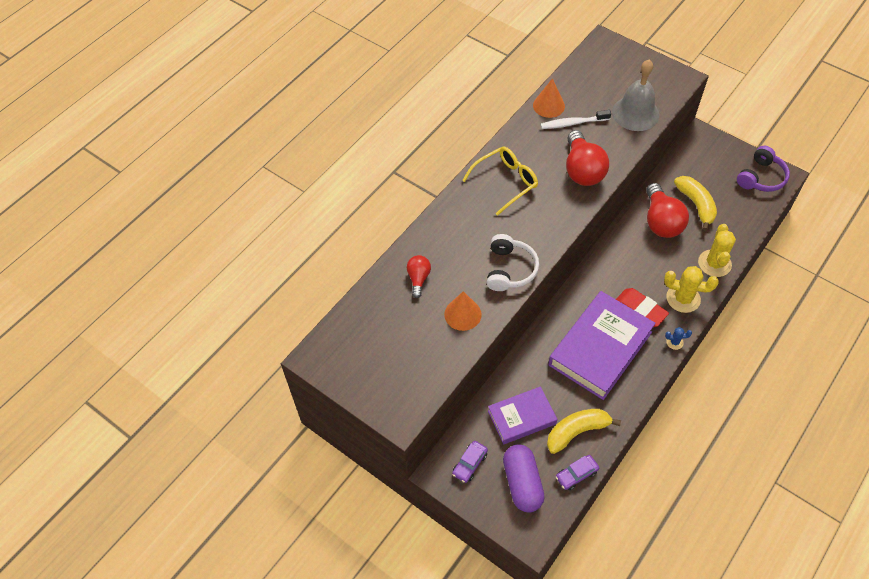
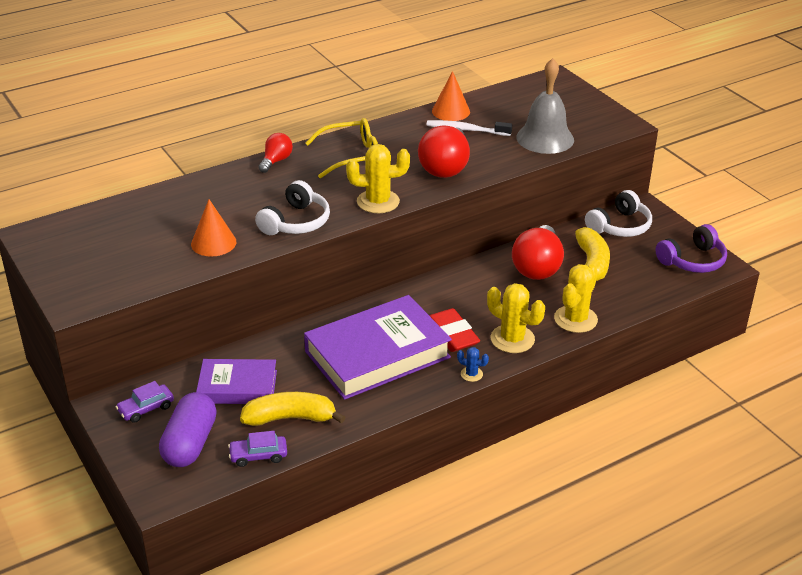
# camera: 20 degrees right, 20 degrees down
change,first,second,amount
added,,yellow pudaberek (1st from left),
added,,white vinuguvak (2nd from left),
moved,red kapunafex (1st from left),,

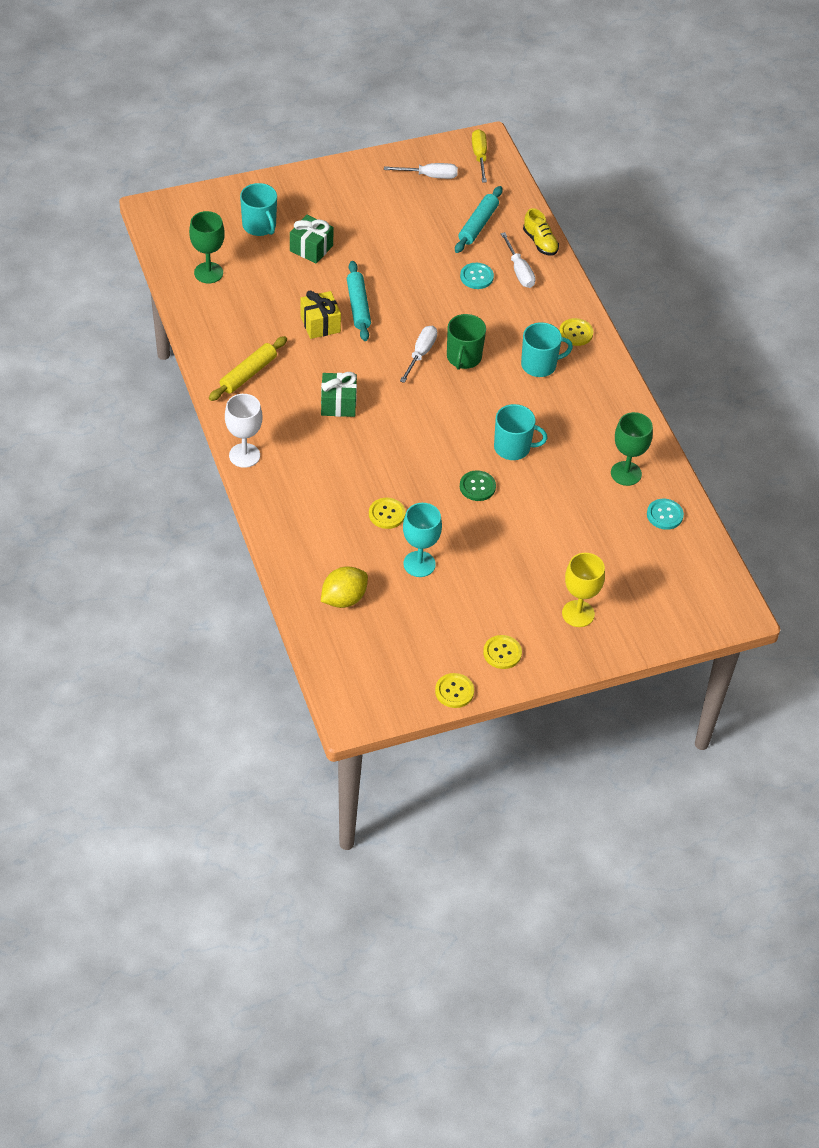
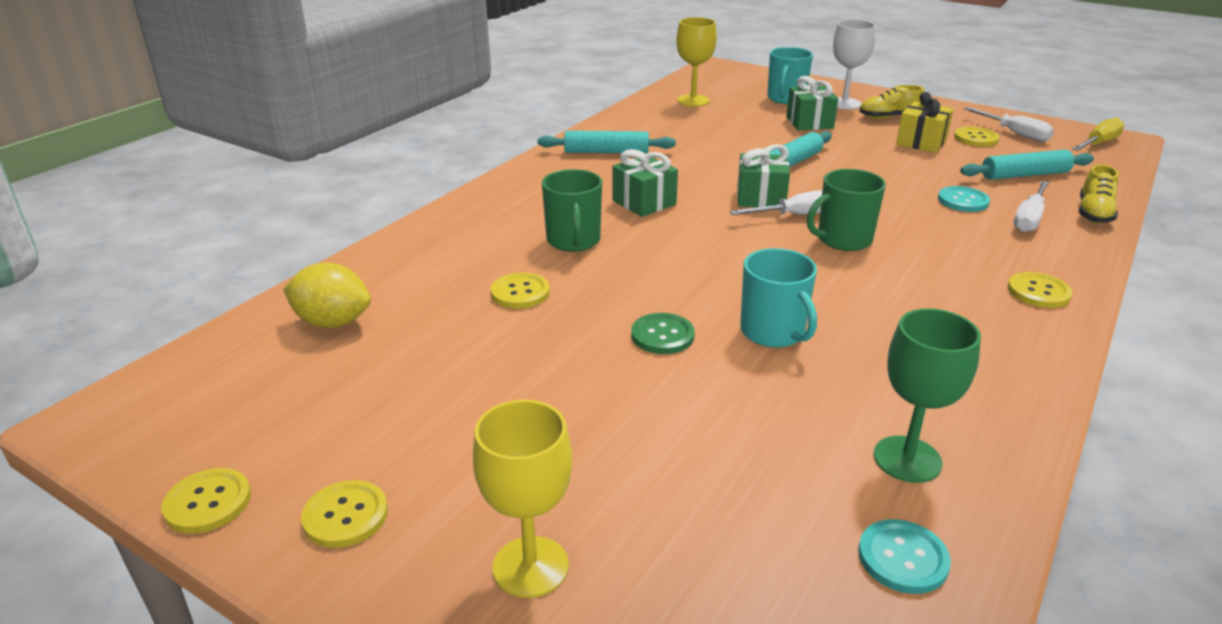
# camera: 55 degrees right, 20 degrees down
change,first,second,amount
removed,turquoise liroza,,
removed,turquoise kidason (3rd from left),,
added,,green kidason (1st from left),
added,,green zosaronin (2nd from left),
added,,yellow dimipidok (1st from left),
added,,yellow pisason (4th from left),
moved,white liroza,,
moved,yellow zosaronin,,
recoloured,green liroza (1st from left),yellow liroza (2nd from left),
recoloured,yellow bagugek,turquoise bagugek (1st from left),

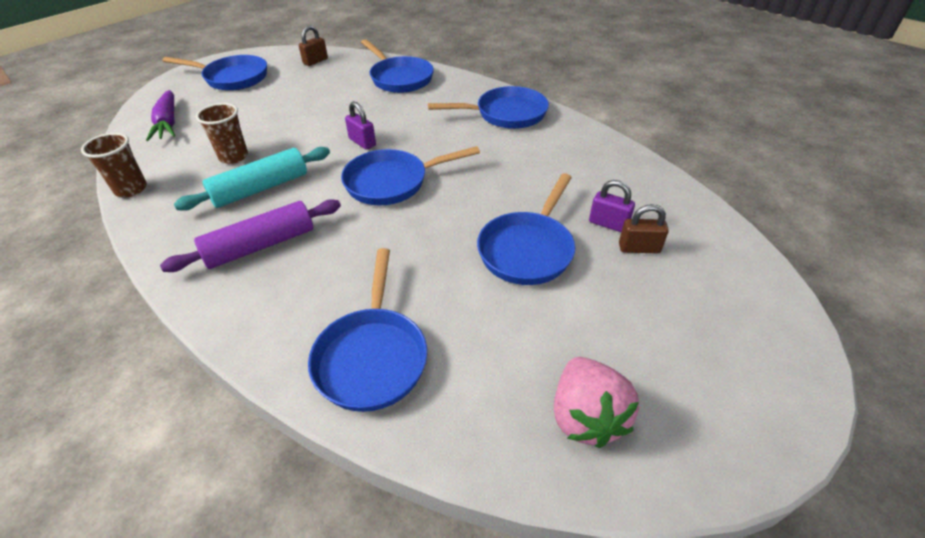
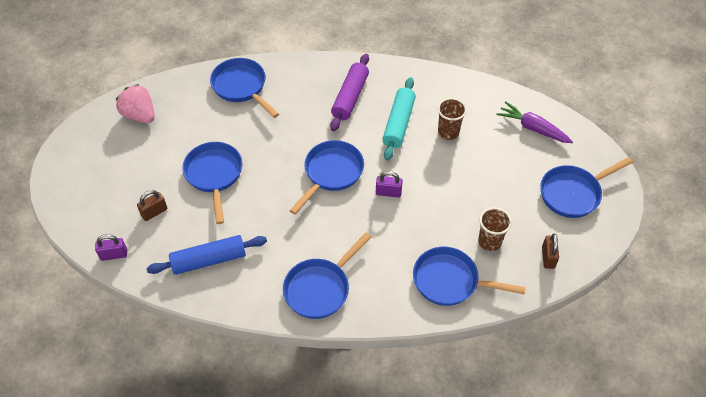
# camera: 140 degrees right, 10 degrees up
change,first,second,amount
added,,blue bagugek,
moved,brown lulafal (1st from left in the first image),brown lulafal (2nd from left),
moved,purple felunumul (2nd from left in the first image),purple felunumul (1st from left),

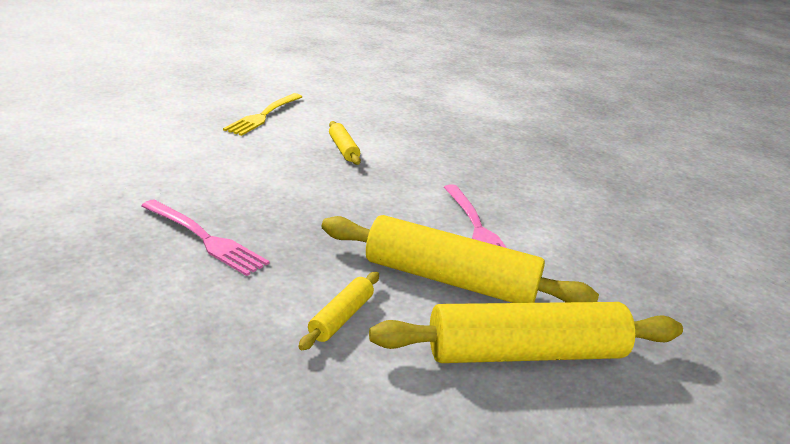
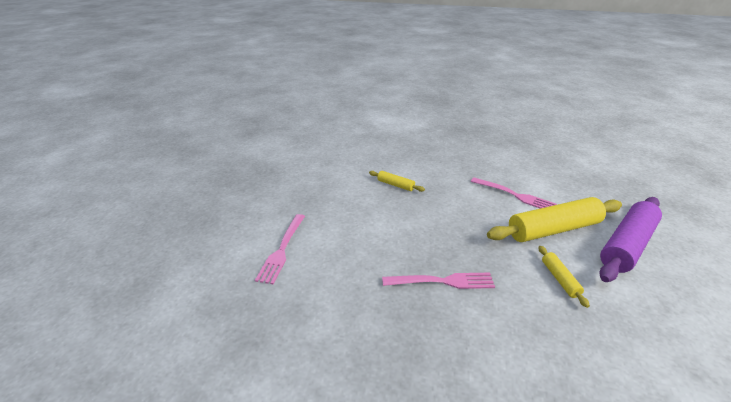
# camera: 35 degrees left, 5 degrees up
change,first,second,amount
removed,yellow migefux,,
added,,pink migefux (1st from left),
recoloured,yellow bagugek (4th from left),purple bagugek,

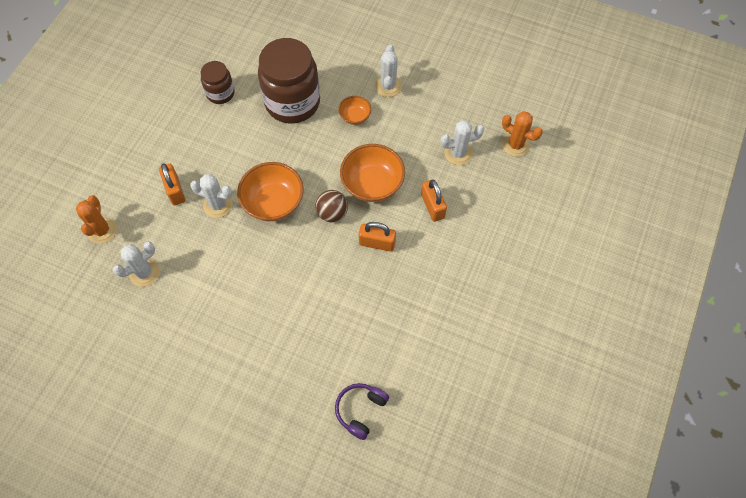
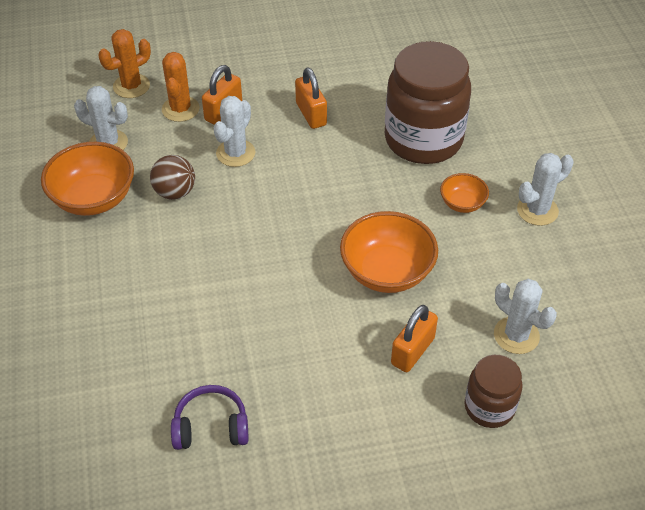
# camera: 55 degrees right, 15 degrees down
change,first,second,amount
moved,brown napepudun (1st from left in the first image),brown napepudun (2nd from left),
moved,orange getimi (1st from left),,
moved,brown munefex,,
moved,purple vinuguvak,,
moved,orange felunumul (2nd from left),,
moved,orange pudaberek (2nd from left),,
turned,white pudaberek (2nd from left),,45 degrees clockwise

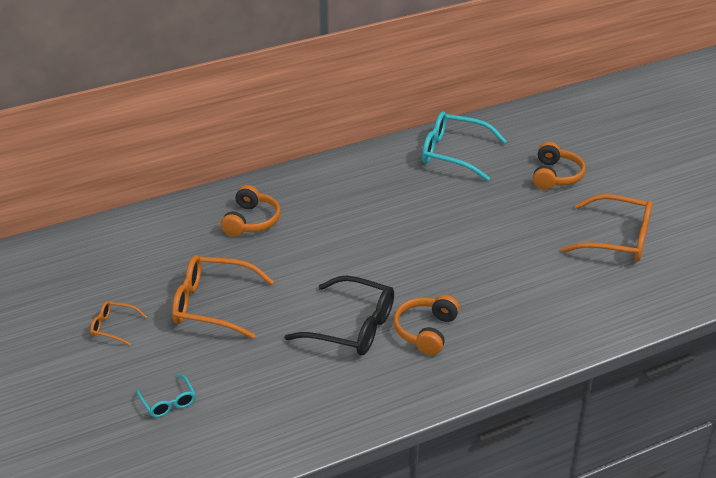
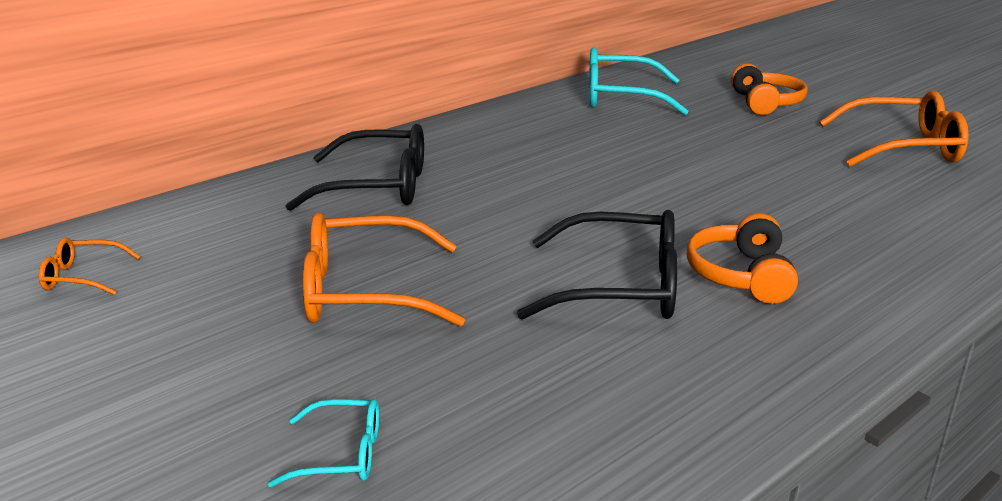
# camera: 15 degrees left, 10 degrees down
change,first,second,amount
moved,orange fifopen (1st from left),,
replaced,orange vinuguvak (1st from left),black fifopen (1st from left),
turned,turquoise fifopen (1st from left),,45 degrees counterclockwise

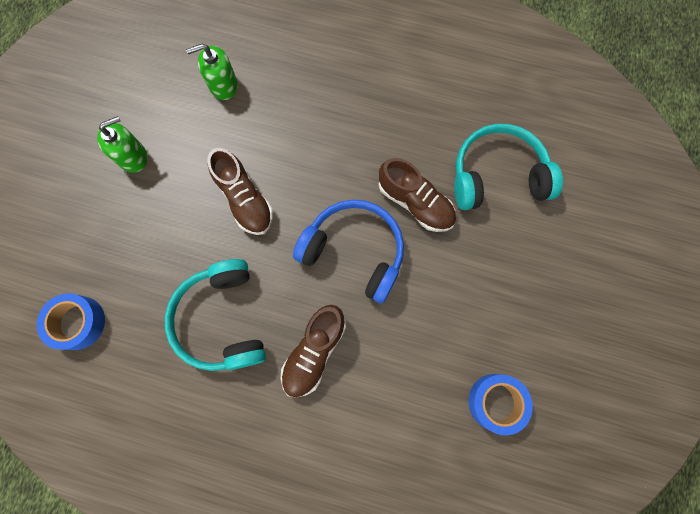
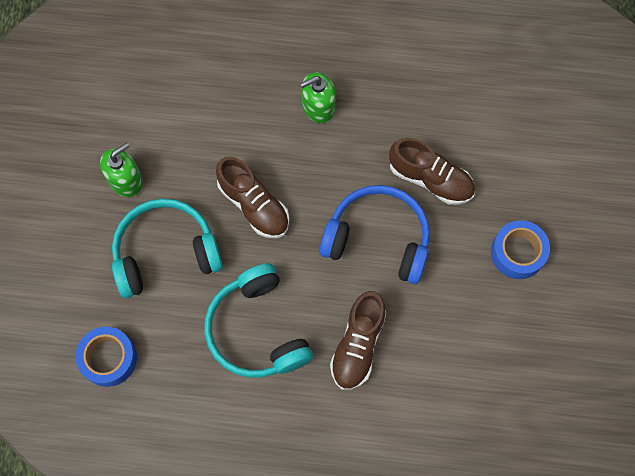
# camera: 10 degrees left, 5 degrees down
change,first,second,amount
moved,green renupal (2nd from left),,
moved,turquoise vinuguvak (2nd from left in the first image),turquoise vinuguvak (1st from left),
moved,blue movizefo (2nd from left),,

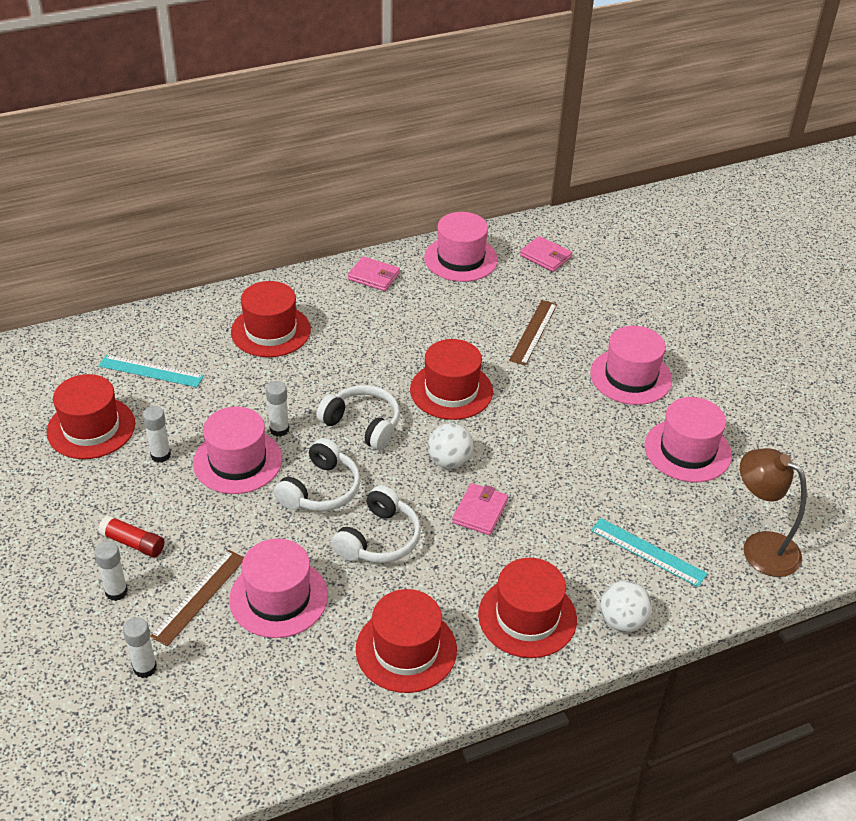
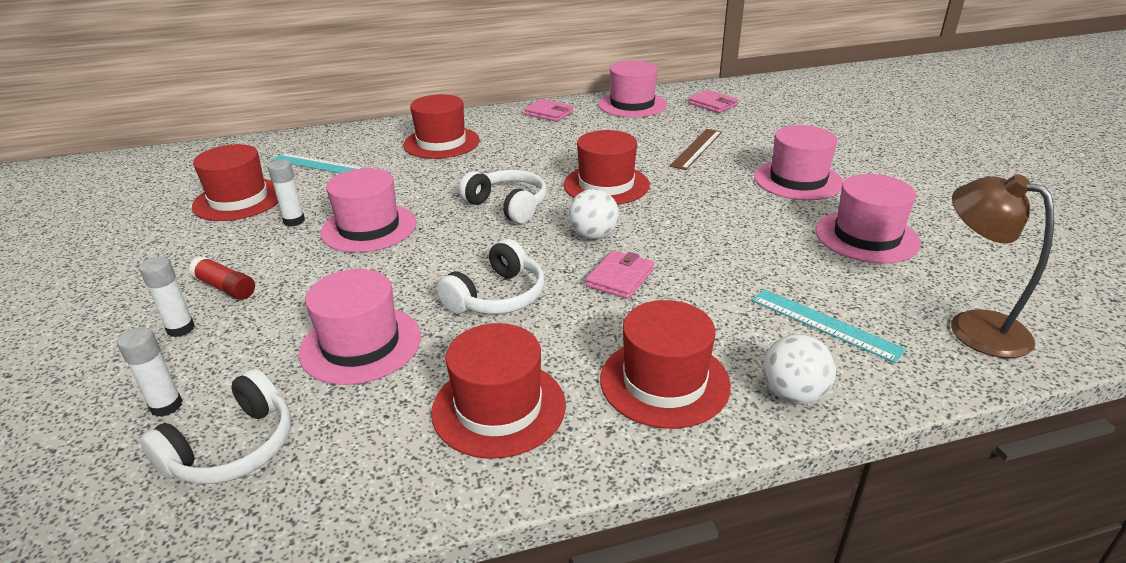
# camera: 10 degrees right, 10 degrees down
change,first,second,amount
removed,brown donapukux (1st from left),,
removed,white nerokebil (4th from left),,
moved,white vinuguvak (1st from left),,

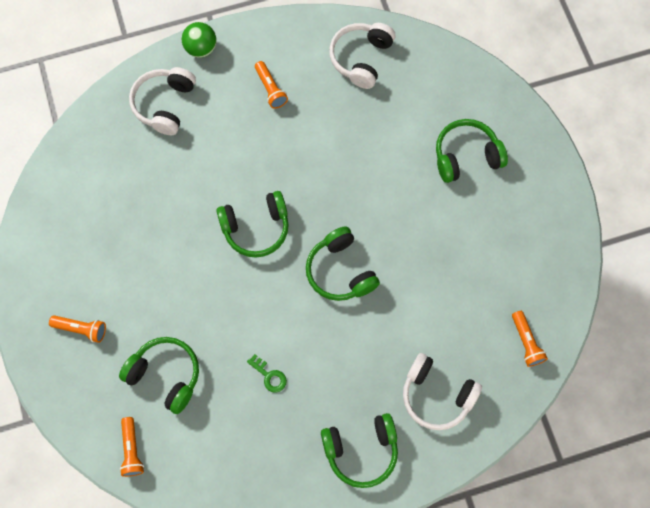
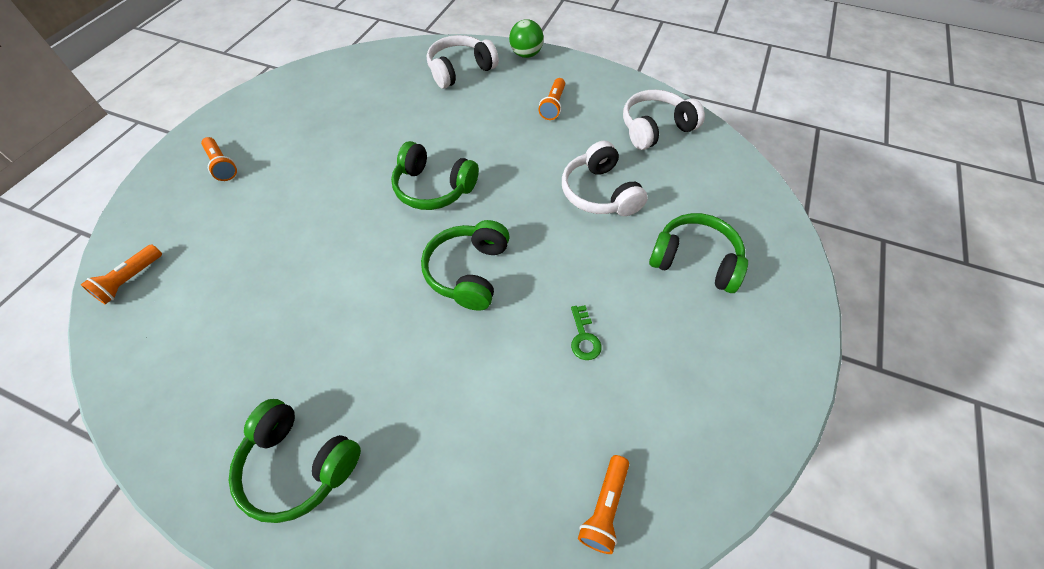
# camera: 40 degrees right, 15 degrees down
change,first,second,amount
removed,green vinuguvak (1st from left),,
moved,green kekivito,,
moved,white vinuguvak (3rd from left in the first image),white vinuguvak (2nd from left),

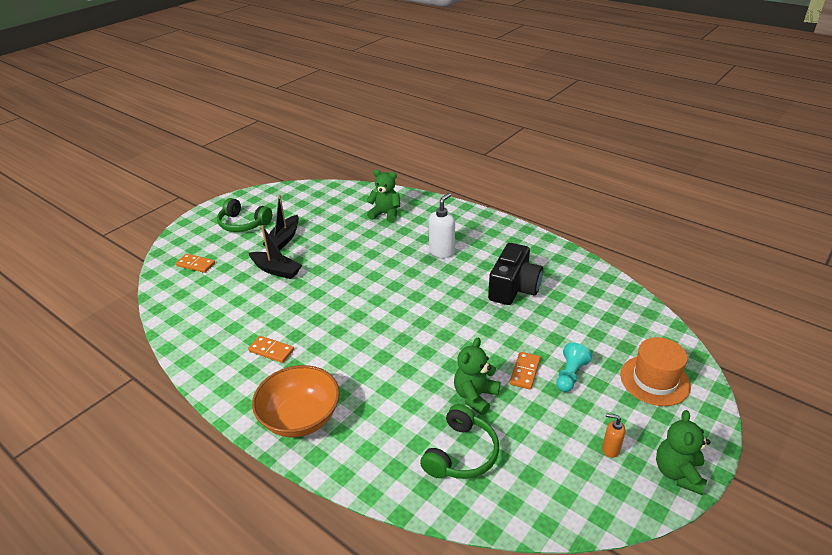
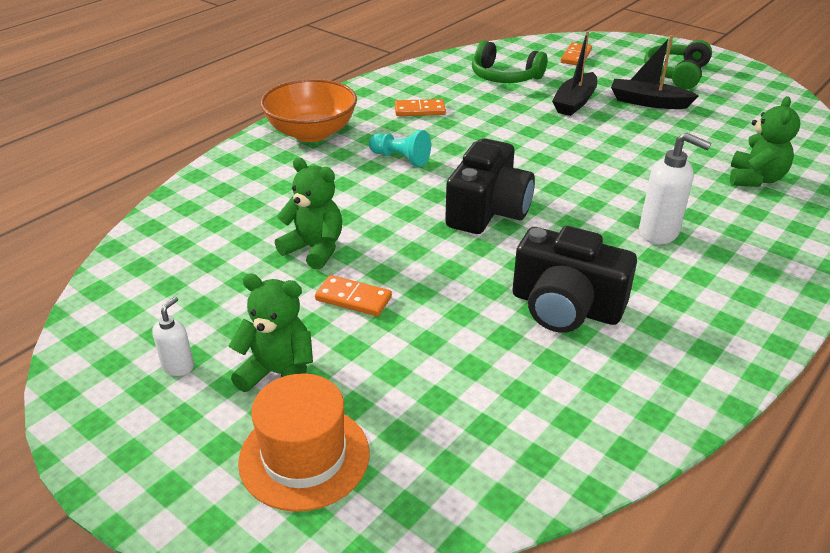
# camera: 90 degrees right, 0 degrees up
change,first,second,amount
added,,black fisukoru (1st from left),
moved,green vinuguvak (2nd from left in the first image),green vinuguvak (1st from left),
moved,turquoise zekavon,,
moved,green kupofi (3rd from left in the first image),green kupofi (1st from left),
recoloured,orange renupal,white renupal (1st from left),
turned,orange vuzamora (2nd from left),,60 degrees clockwise

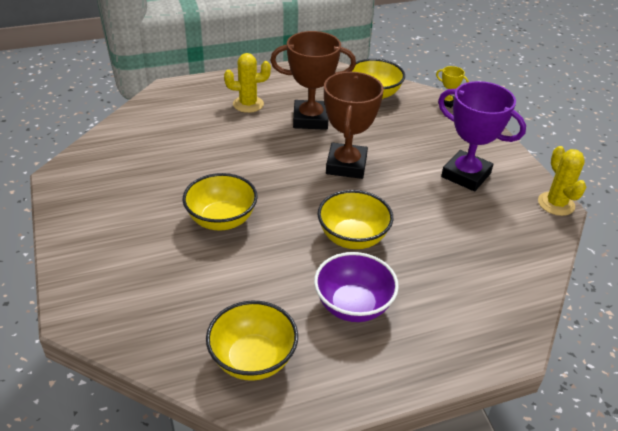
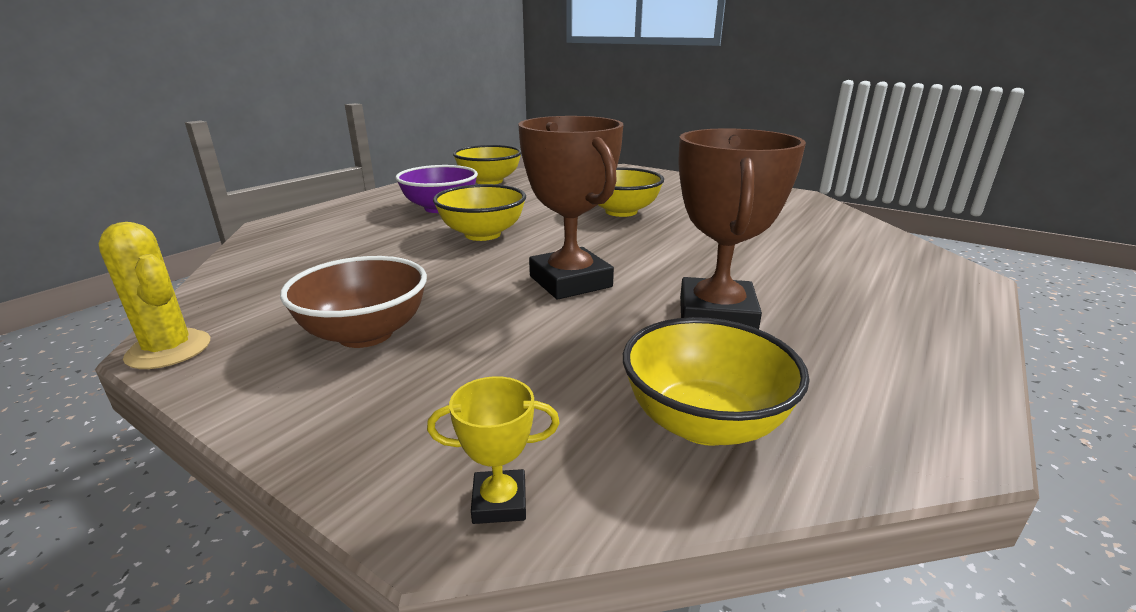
# camera: 145 degrees right, 15 degrees down
change,first,second,amount
removed,yellow pudaberek (1st from left),,
replaced,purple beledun,brown getimi,
turned,brown beledun (1st from left in the first image),brown beledun (2nd from left),45 degrees counterclockwise

